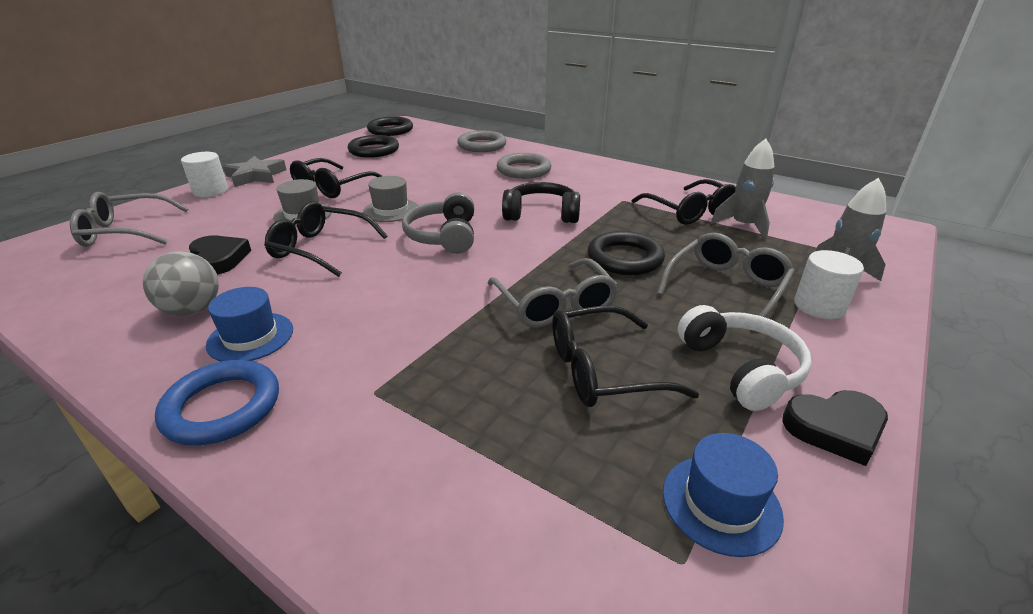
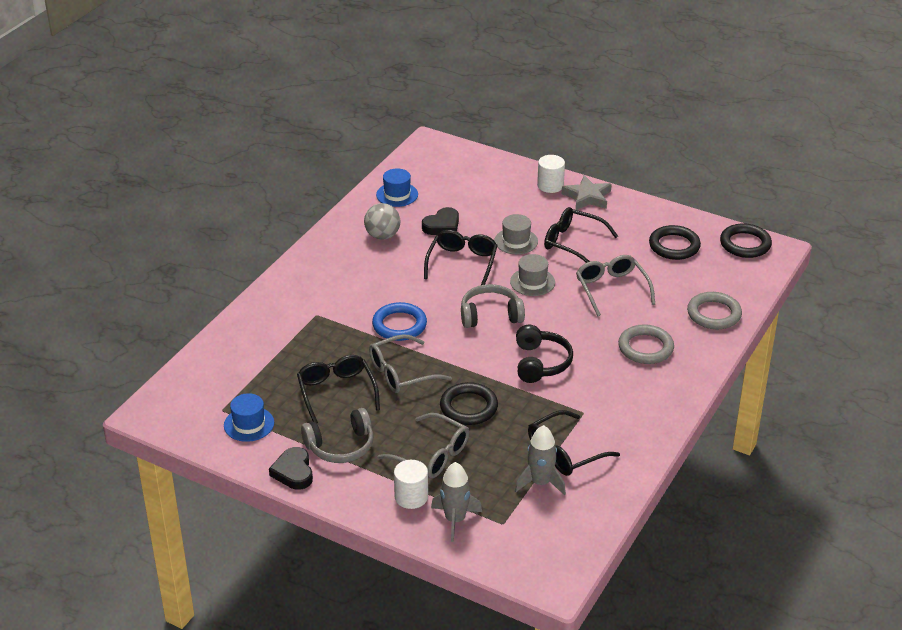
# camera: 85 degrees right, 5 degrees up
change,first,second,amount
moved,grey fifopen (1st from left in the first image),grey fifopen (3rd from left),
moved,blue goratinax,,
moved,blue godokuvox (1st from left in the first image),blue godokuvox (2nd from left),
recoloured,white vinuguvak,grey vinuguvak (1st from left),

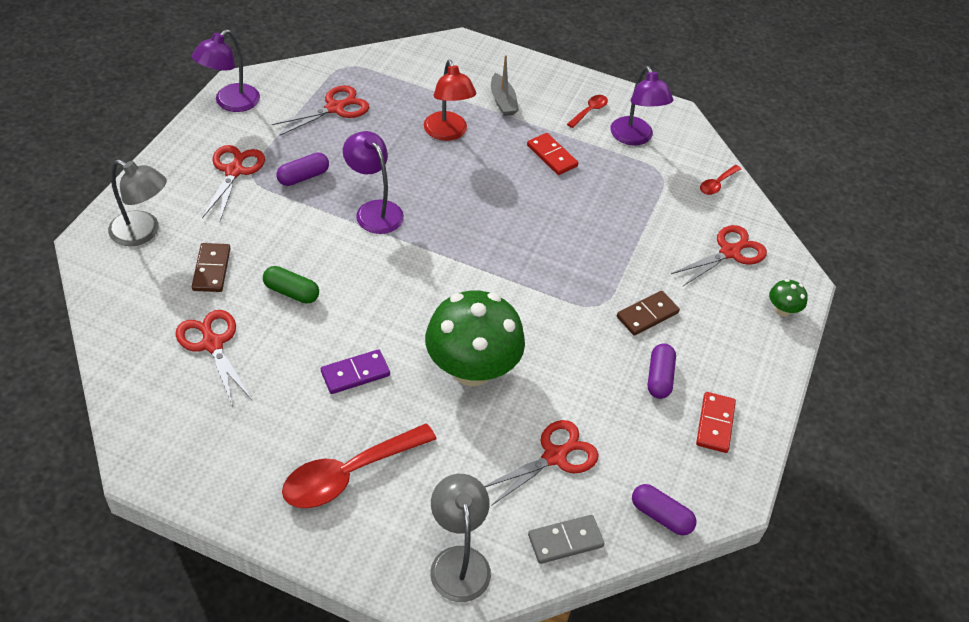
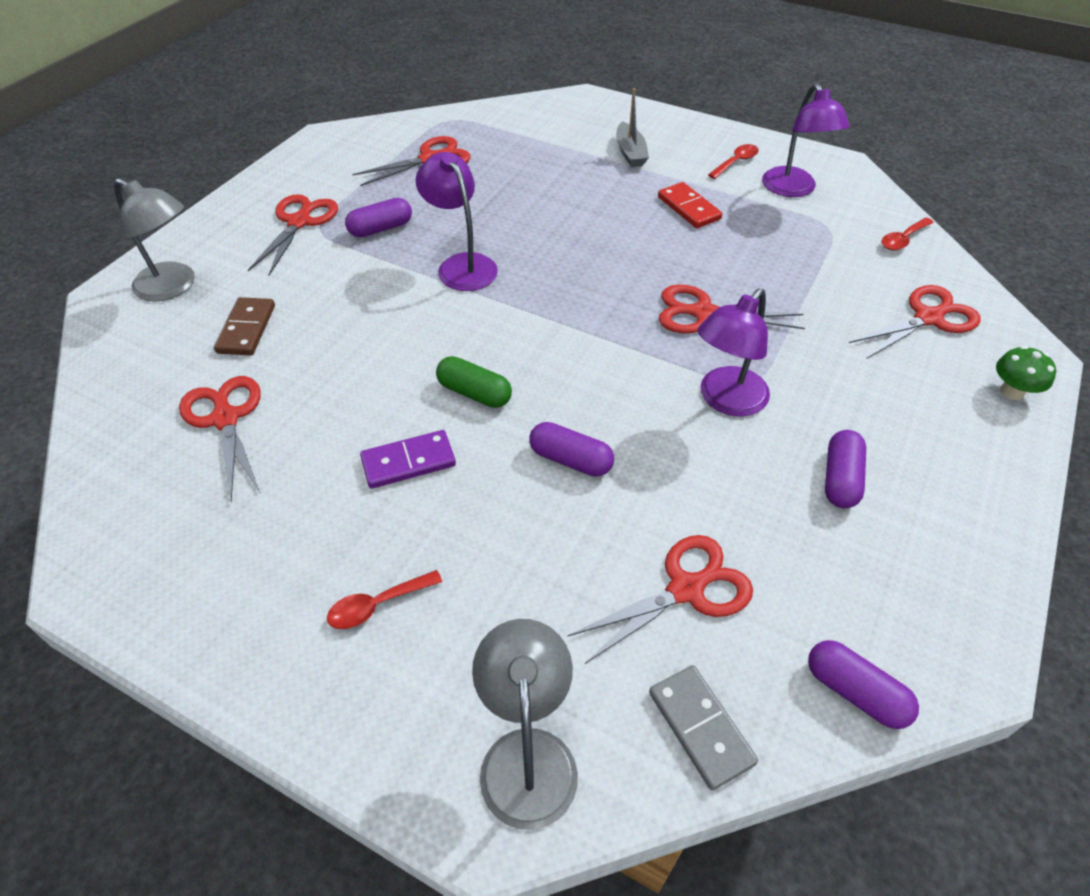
# camera: 10 degrees right, 0 degrees up
change,first,second,amount
removed,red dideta,,
removed,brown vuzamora (2nd from left),,
removed,red vuzamora (2nd from left),,
added,,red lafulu (5th from left),
moved,purple dideta (1st from left in the first image),purple dideta (2nd from left),
moved,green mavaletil,,
replaced,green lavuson (1st from left),purple mavaletil (2nd from left),
turned,grey vuzamora,,75 degrees clockwise
resized,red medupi (1st from left),,x0.48

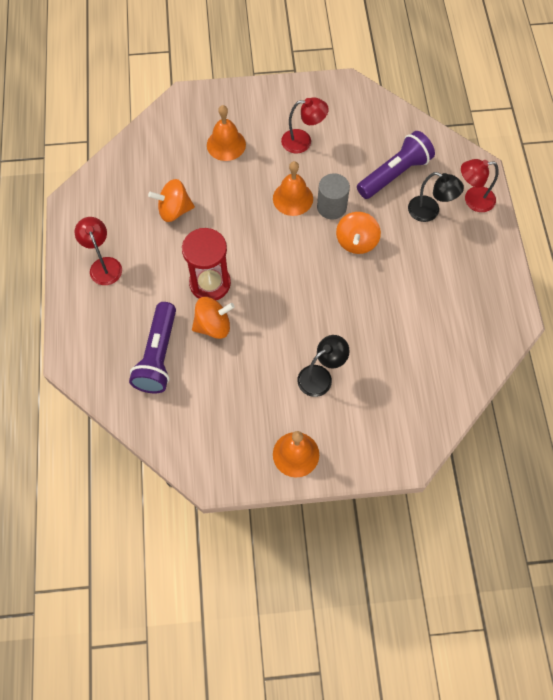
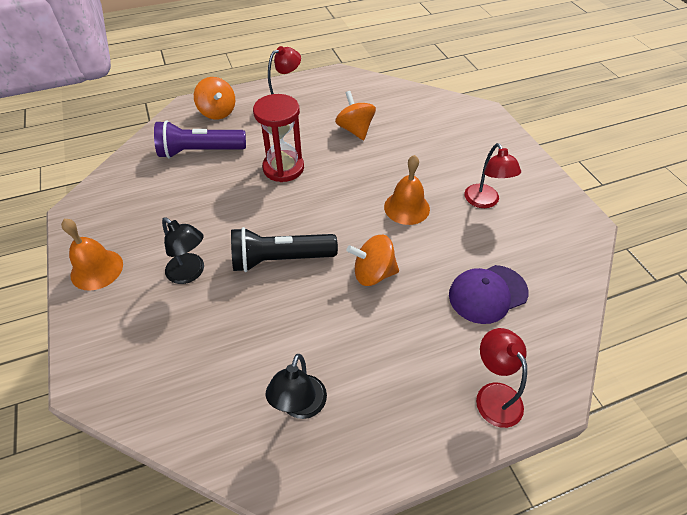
# camera: 75 degrees right, 15 degrees down
change,first,second,amount
removed,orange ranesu (1st from left),,
removed,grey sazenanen,,
added,,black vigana,
moved,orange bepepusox (2nd from left in the first image),orange bepepusox (1st from left),
moved,black dideta (2nd from left),,
replaced,purple vigana (2nd from left),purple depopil,

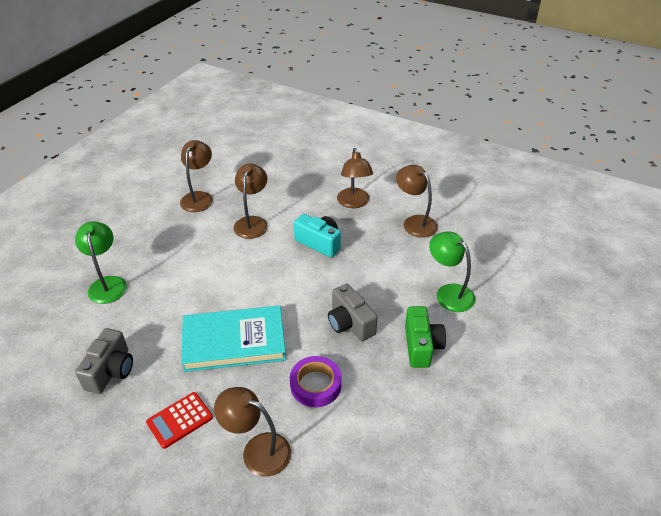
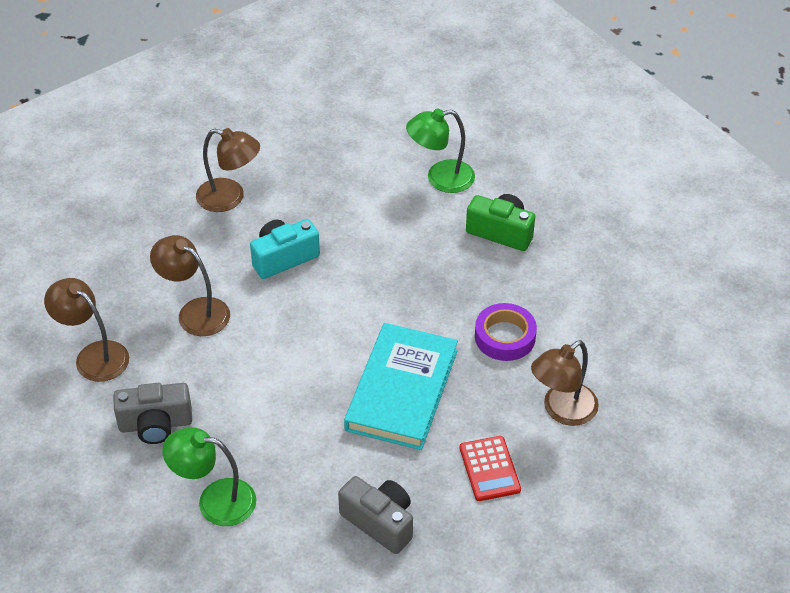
# camera: 65 degrees left, 5 degrees up
change,first,second,amount
removed,brown dideta (5th from left),,
moved,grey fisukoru (2nd from left in the first image),grey fisukoru (1st from left),

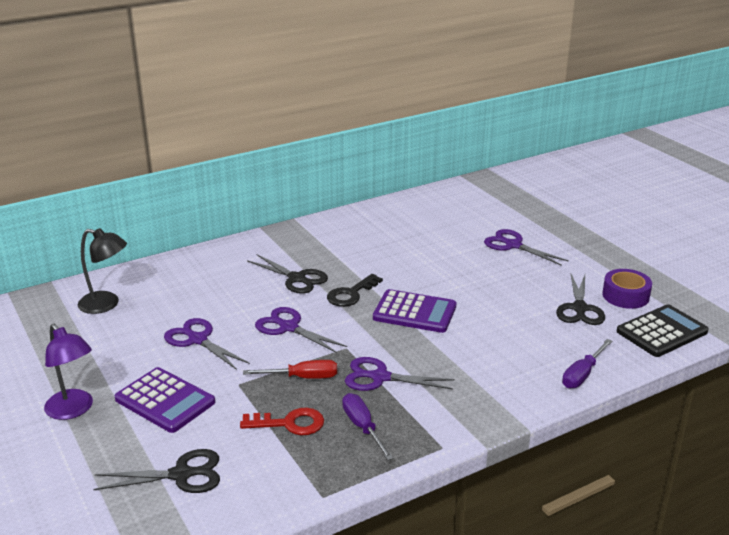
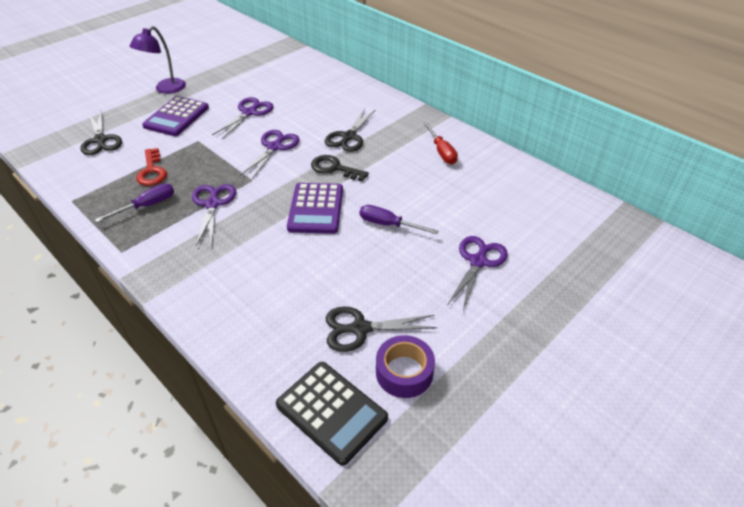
# camera: 75 degrees right, 15 degrees up
change,first,second,amount
removed,black dideta,,
moved,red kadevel,,
moved,purple kadevel (2nd from left),,

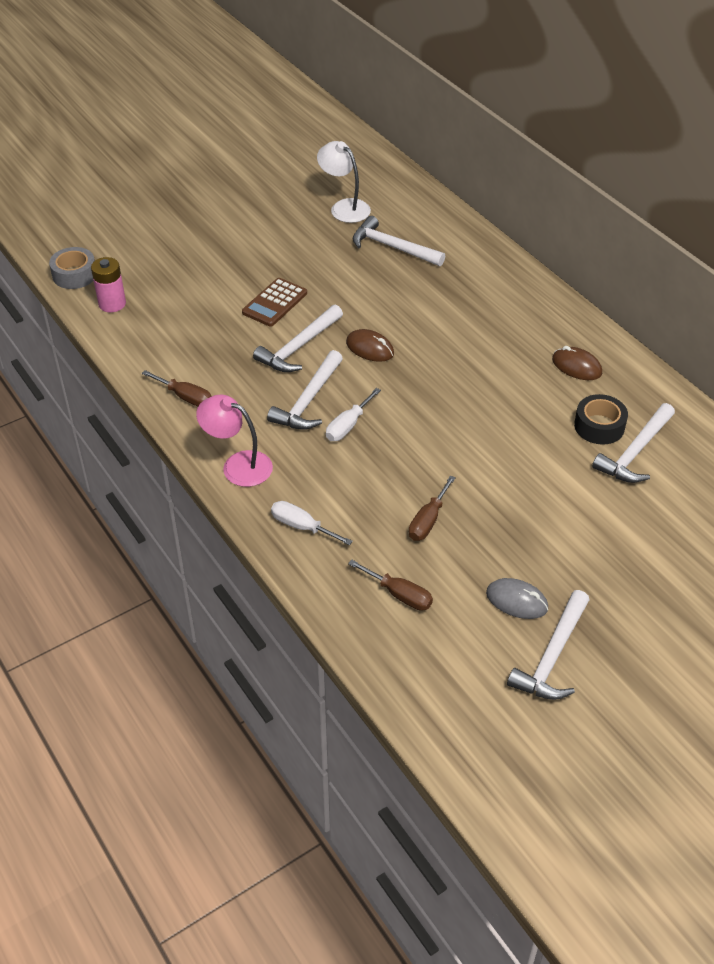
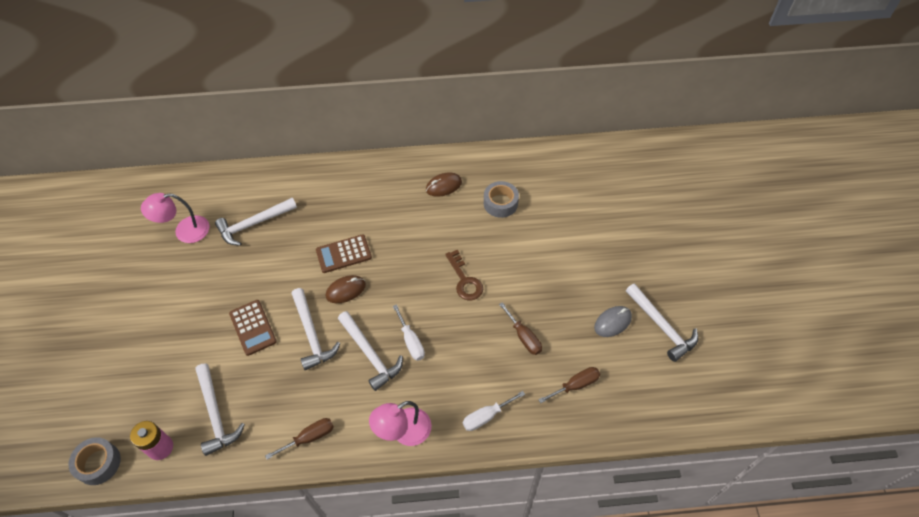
# camera: 60 degrees left, 10 degrees up
change,first,second,amount
added,,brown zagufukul (2nd from left),
added,,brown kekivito,
moved,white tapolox (5th from left in the first image),white tapolox (1st from left),
recoloured,white dideta,pink dideta (1st from left),
recoloured,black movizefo,grey movizefo (2nd from left),

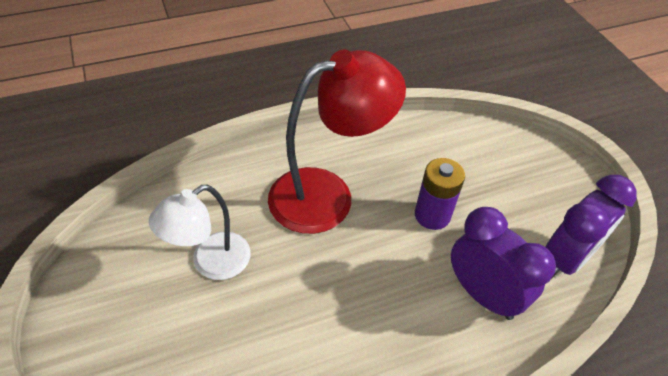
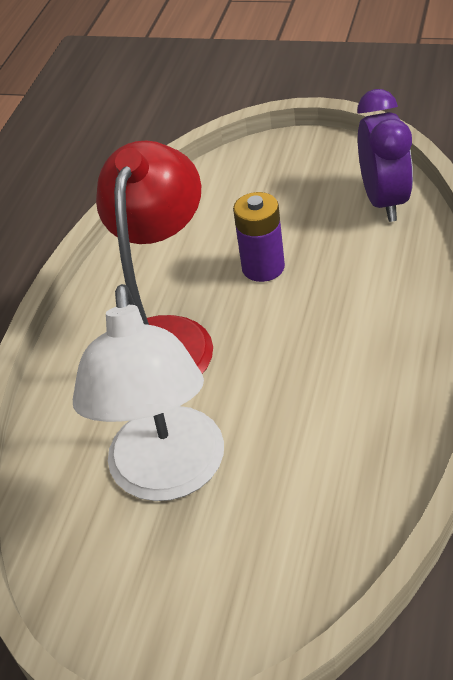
# camera: 45 degrees left, 5 degrees down
change,first,second,amount
removed,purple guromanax (1st from left),,
resized,white dideta,,x1.61

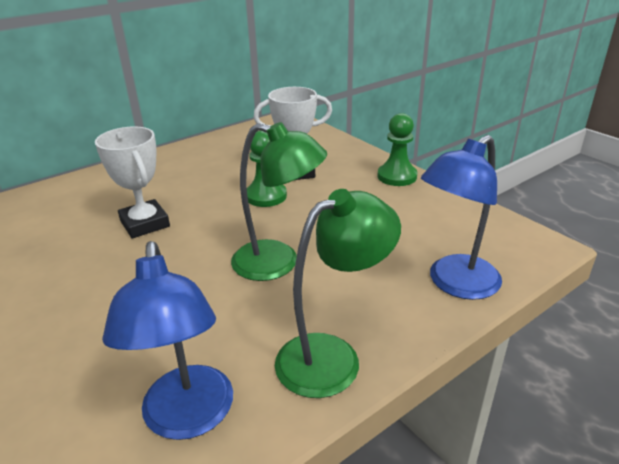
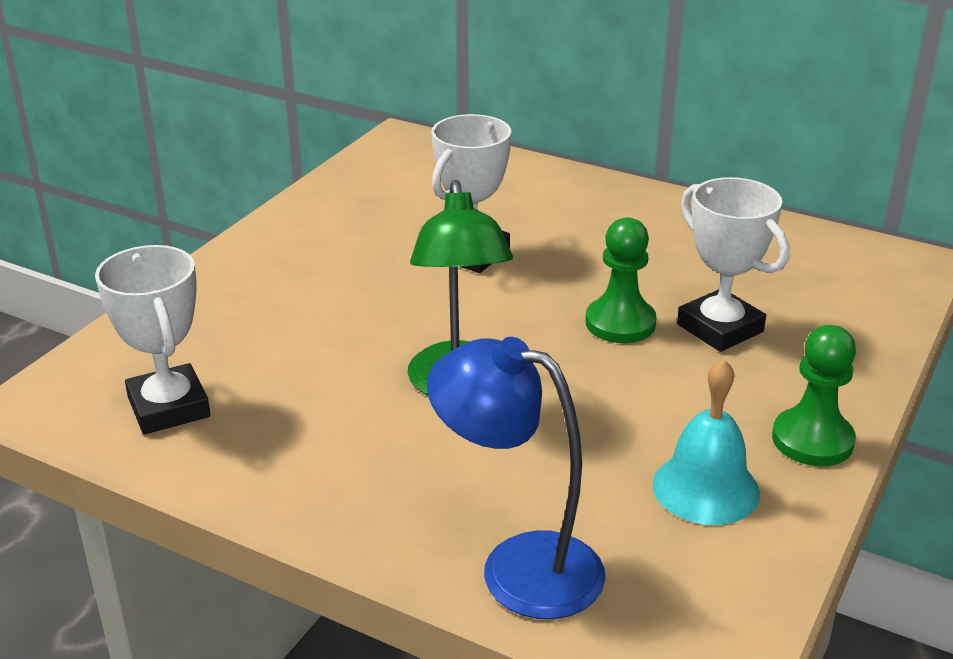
# camera: 65 degrees right, 0 degrees up
change,first,second,amount
removed,green dideta (2nd from left),,
added,,turquoise ranesu,
replaced,blue dideta (1st from left),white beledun (1st from left),

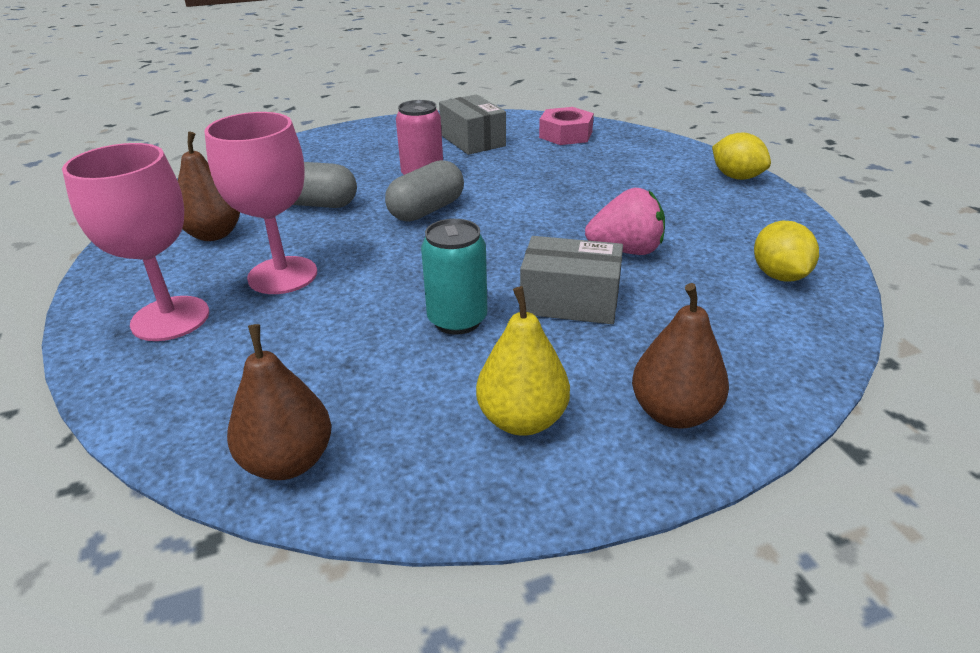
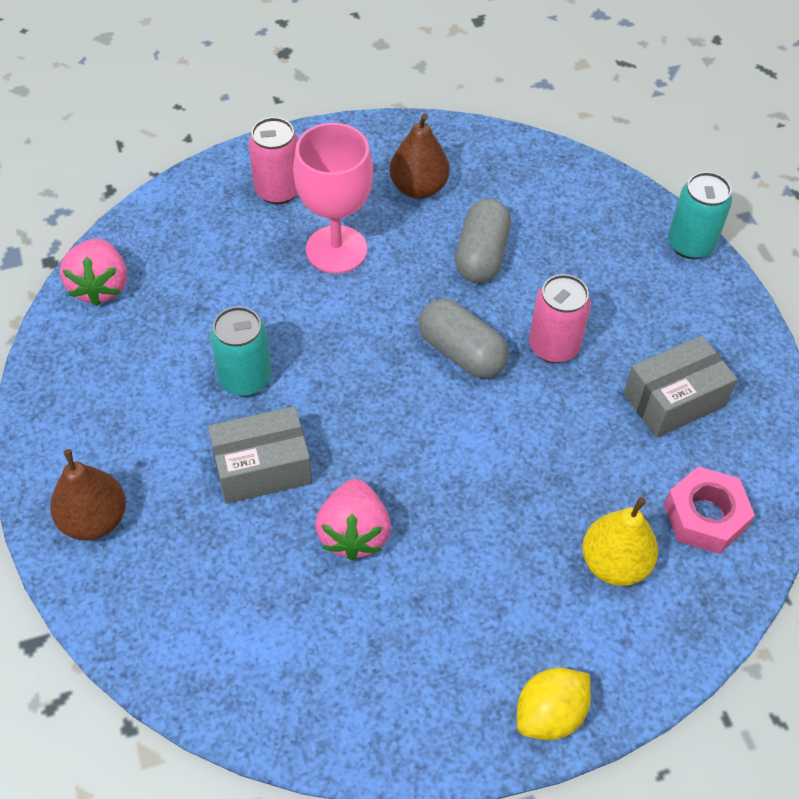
# camera: 90 degrees right, 20 degrees up
change,first,second,amount
removed,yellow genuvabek (2nd from left),,
added,,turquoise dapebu (2nd from left),
moved,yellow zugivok,,
replaced,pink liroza (1st from left),pink dapebu (1st from left),
replaced,brown zugivok (2nd from left),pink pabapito (1st from left),
turned,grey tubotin (2nd from left in the first image),grey tubotin (1st from left),60 degrees clockwise

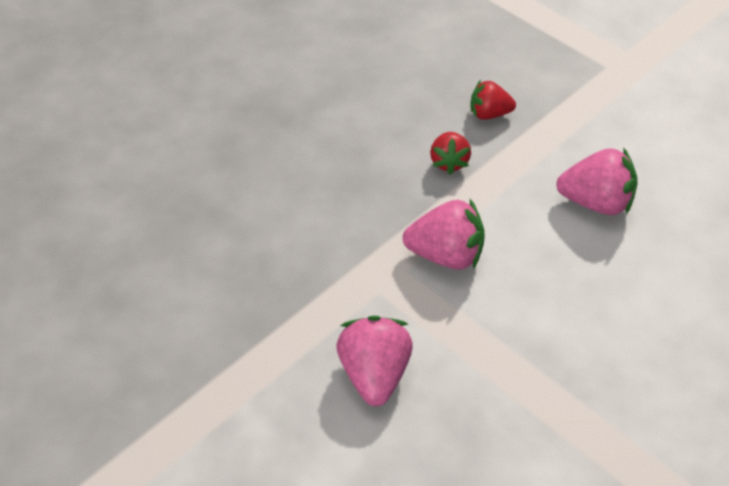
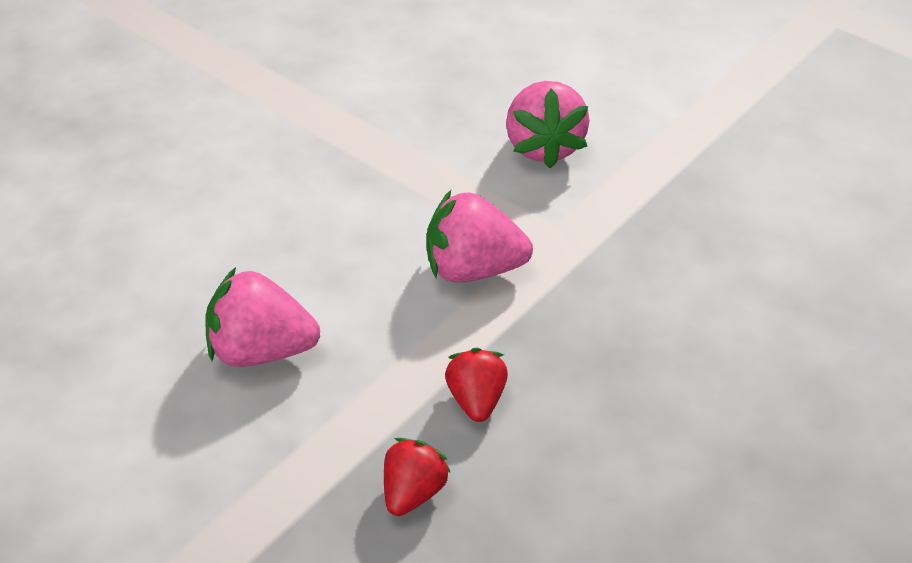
# camera: 175 degrees right, 5 degrees down
change,first,second,amount
turned,red pabapito (2nd from left in the first image),red pabapito (1st from left),60 degrees counterclockwise

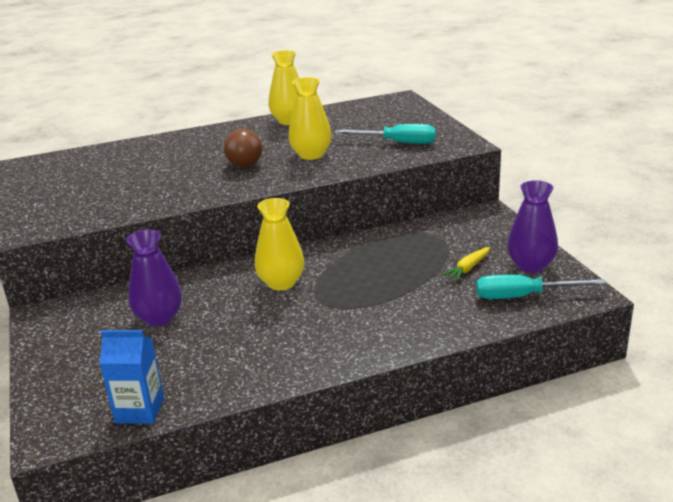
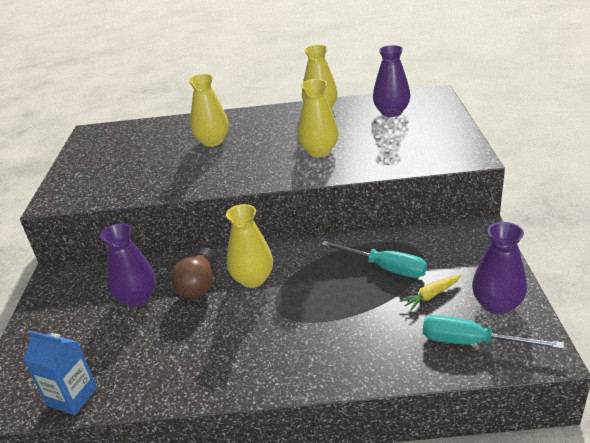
# camera: 20 degrees right, 5 degrees up
change,first,second,amount
added,,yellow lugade (1st from left),
added,,purple lugade (2nd from left),
moved,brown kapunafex,,
moved,turquoise kadevel (1st from left),,

